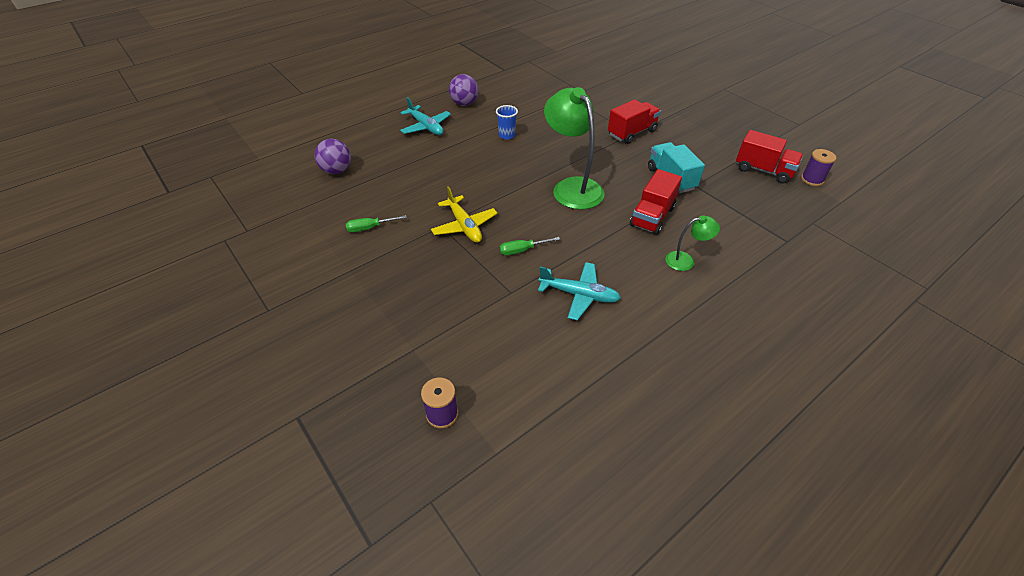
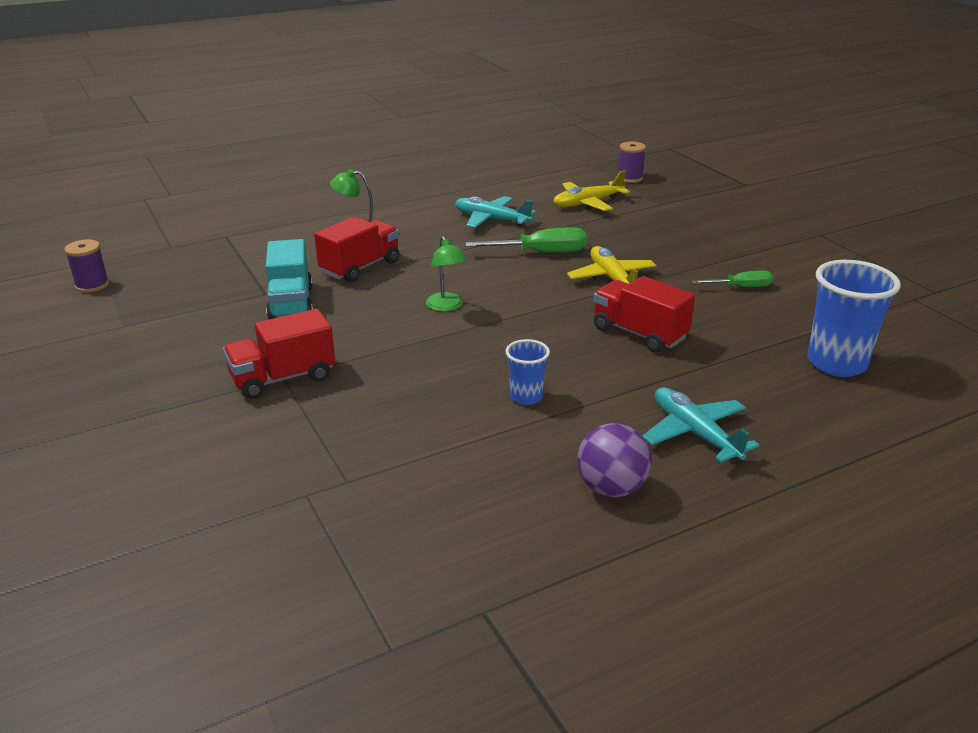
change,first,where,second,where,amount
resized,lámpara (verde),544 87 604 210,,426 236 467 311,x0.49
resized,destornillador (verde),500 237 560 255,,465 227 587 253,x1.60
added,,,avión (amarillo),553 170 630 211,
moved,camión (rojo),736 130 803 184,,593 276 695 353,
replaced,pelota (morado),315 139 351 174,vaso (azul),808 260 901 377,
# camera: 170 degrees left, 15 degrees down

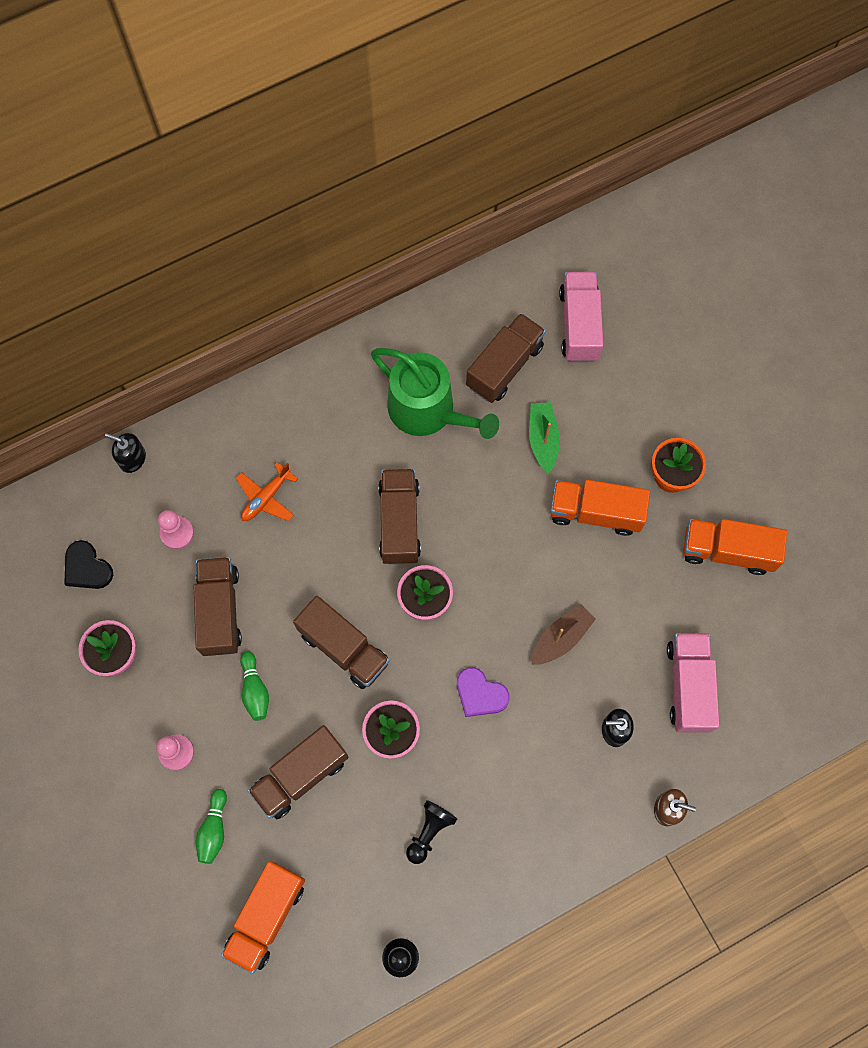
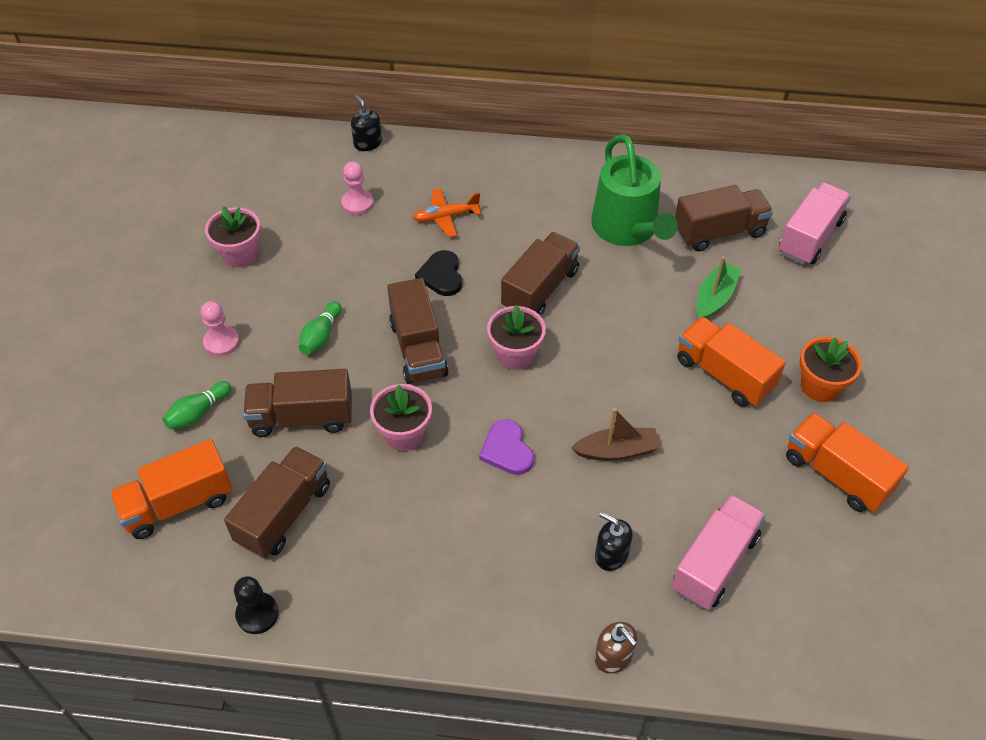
change,first,where,second,where,amount
moved,camión (marrón),194 557 242 656,,224 446 330 558,
moved,corazón (negro),64 540 113 589,,415 250 462 296,
removed,peón (negro),406 800 457 864,,,
# camera: 35 degrees right, 20 degrees down

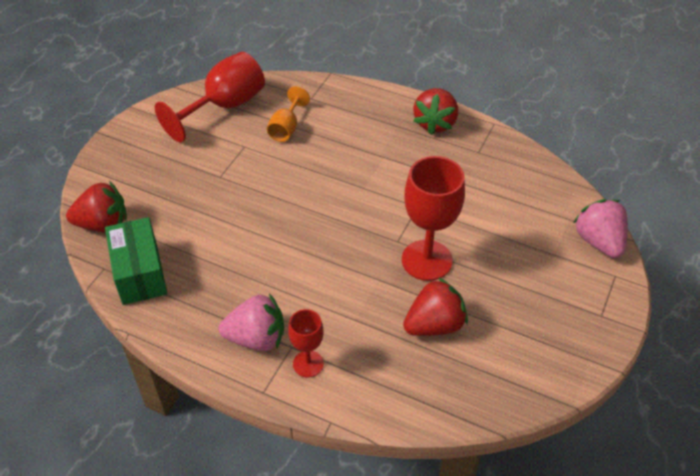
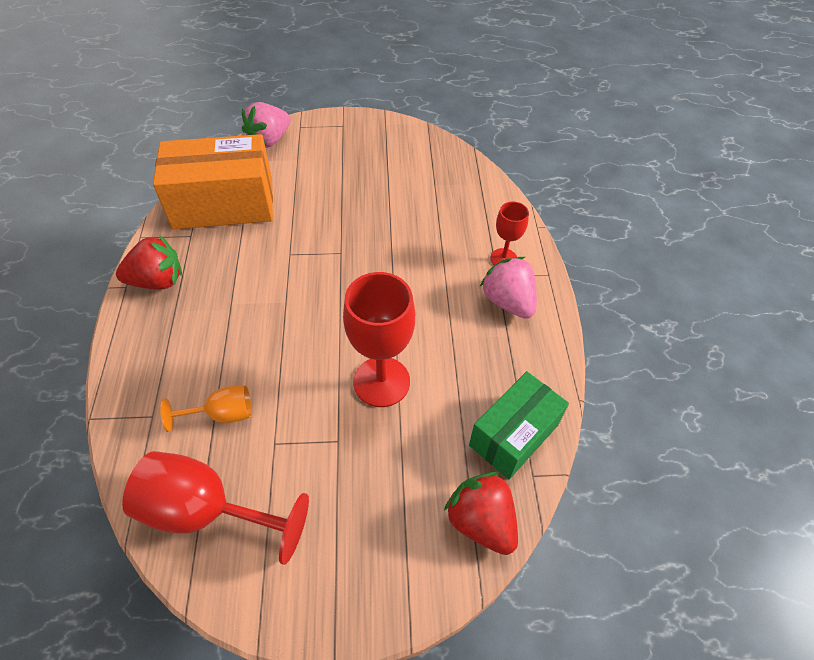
change,first,where,second,where,amount
added,,,caja (naranja),153 134 273 230,
moved,copa (rojo),402 156 465 281,,343 272 415 407,
removed,fresa (rojo),403 277 468 336,,,
# camera: 120 degrees left, 5 degrees up

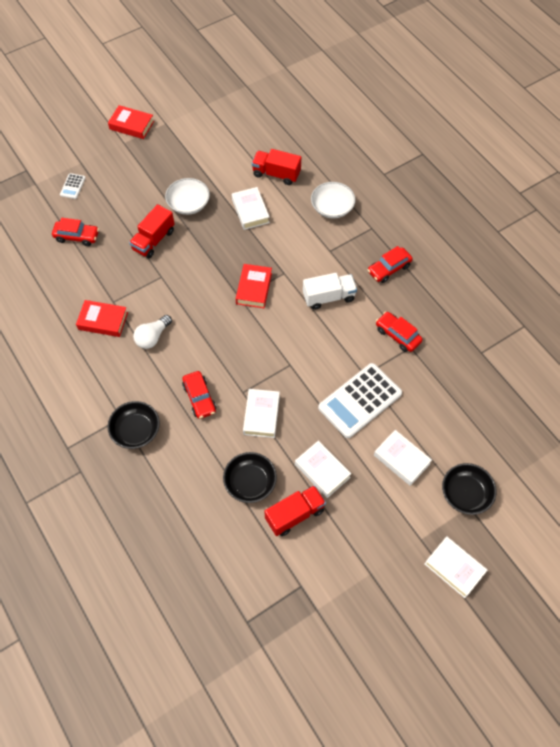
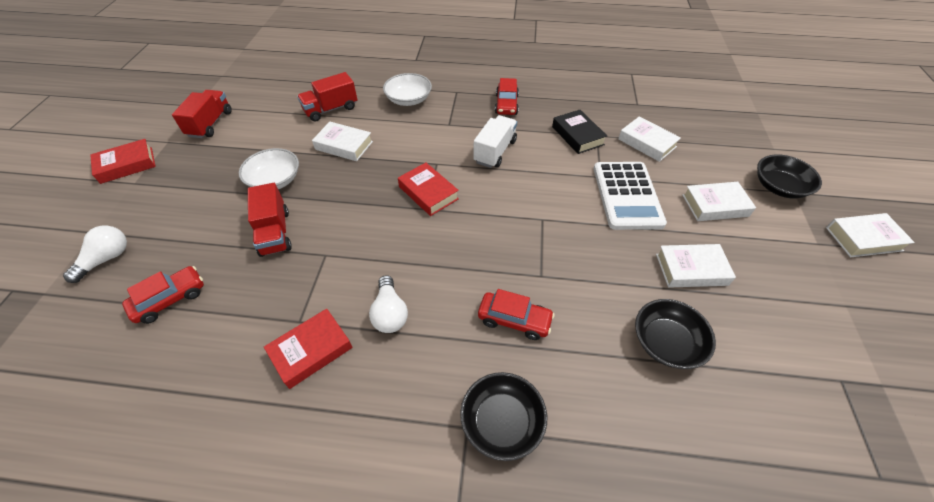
change,first,where,second,where,amount
replaced,calculadora (blanco),60 173 85 199,bombilla (blanco),63 226 127 283,
moved,camión (rojo),264 485 326 536,,172 90 232 138,
replaced,coche (rojo),376 311 423 352,libro (negro),552 110 607 154,
moved,libro (blanco),243 389 280 438,,618 116 681 162,
# camera: 50 degrees left, 10 degrees down

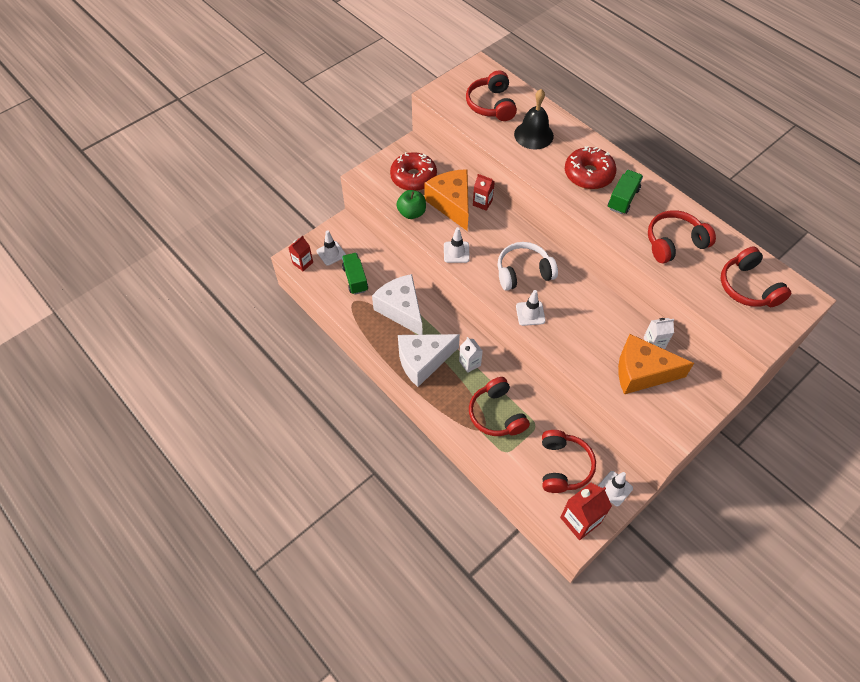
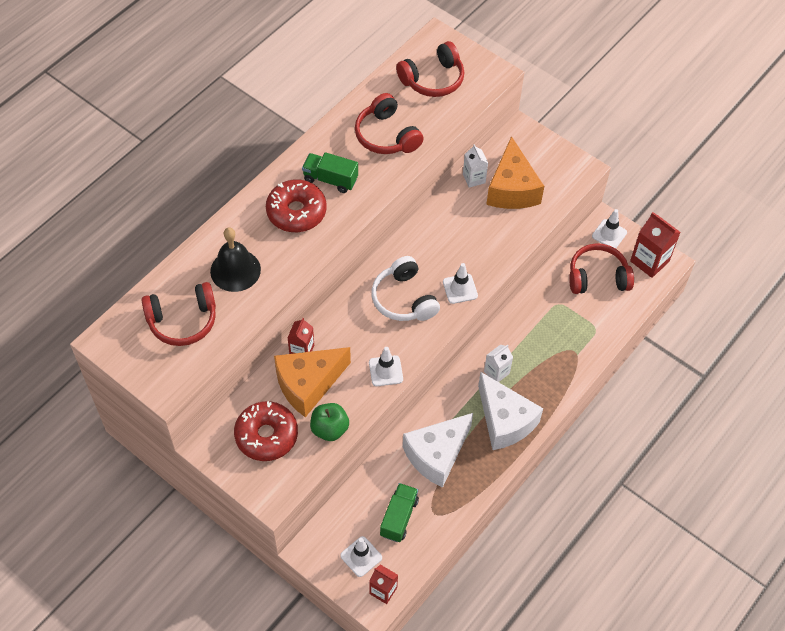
change,first,where,second,where,amount
turned,camión (verde),342 253 368 294,,380 483 419 542,135 degrees clockwise
removed,auriculares (rojo),469 377 530 436,,,
# camera: 100 degrees left, 0 degrees up

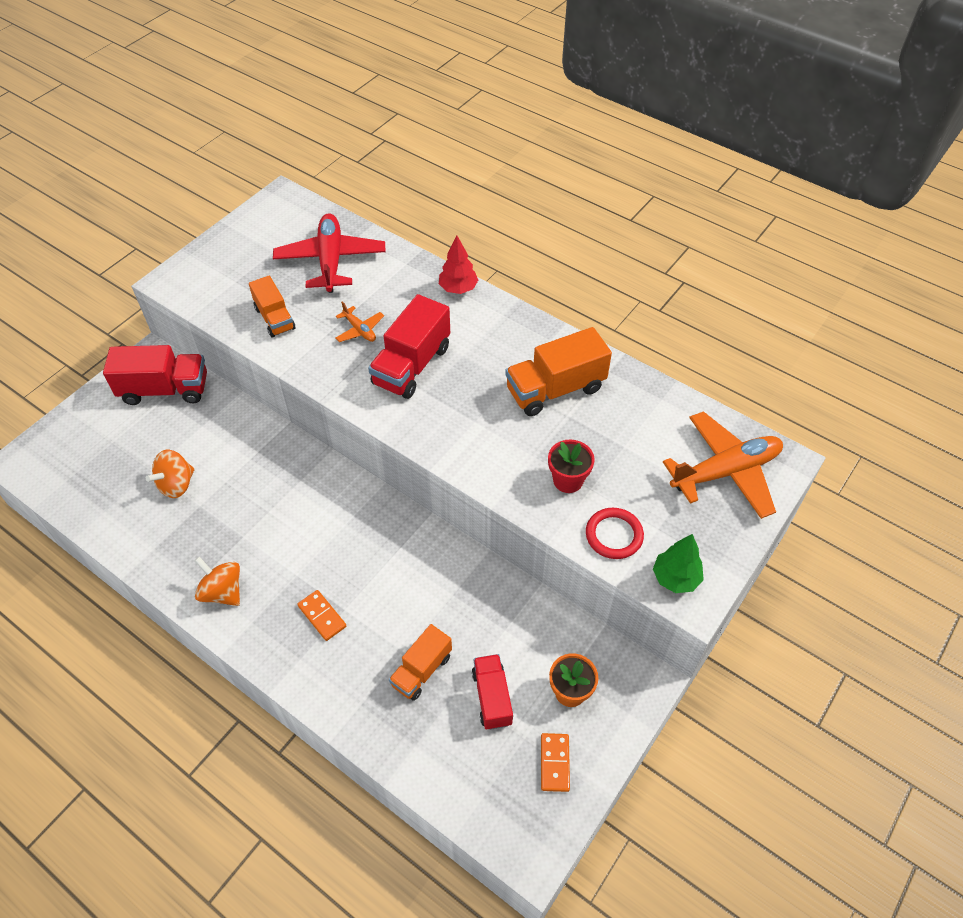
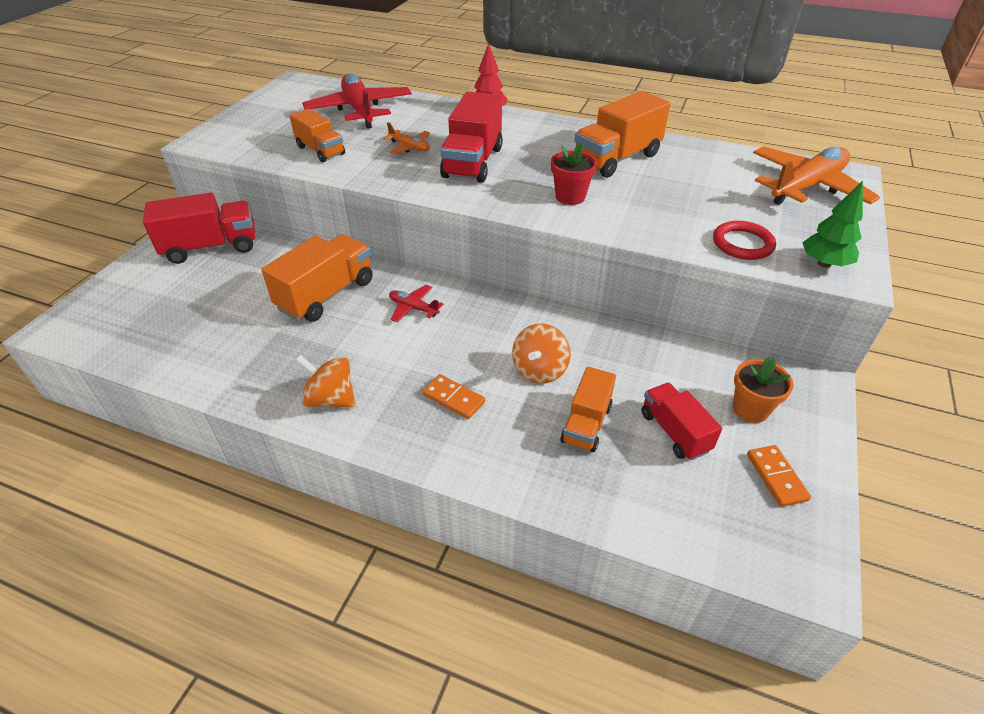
change,first,where,second,where,amount
added,,,camión (naranja),261 234 373 322,
added,,,avión (rojo),389 285 443 322,
moved,peonza (naranja),146 450 195 498,,512 323 571 384,
moved,maceta (rojo),548 439 595 493,,551 143 597 205,
# camera: 15 degrees left, 10 degrees down

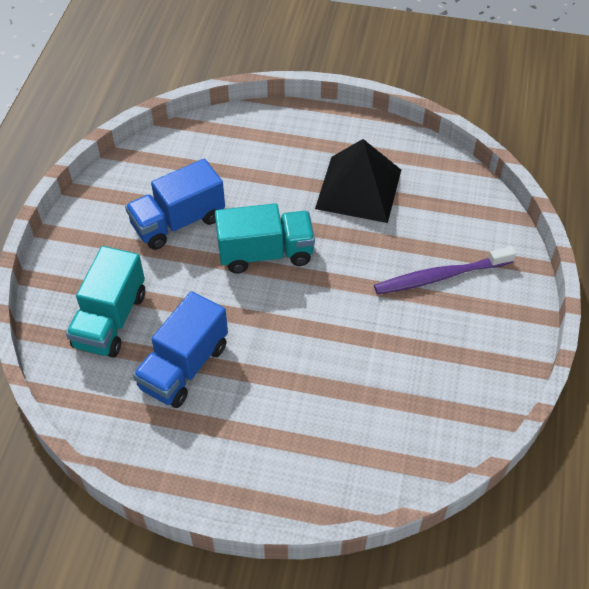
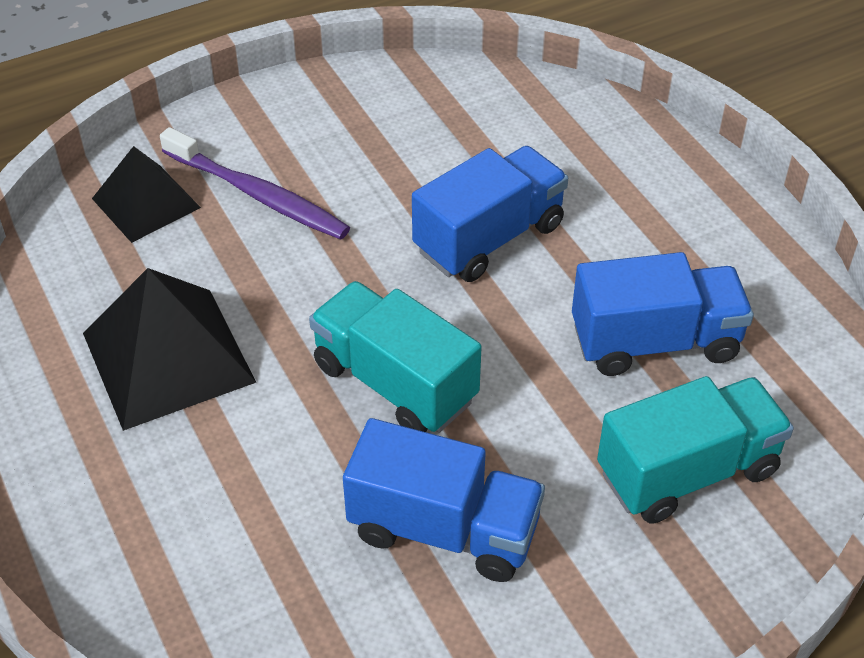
change,first,where,second,where,amount
added,,,pirámide (negro),92 146 201 243,
added,,,camión (azul),412 146 568 282,
# camera: 130 degrees left, 5 degrees down

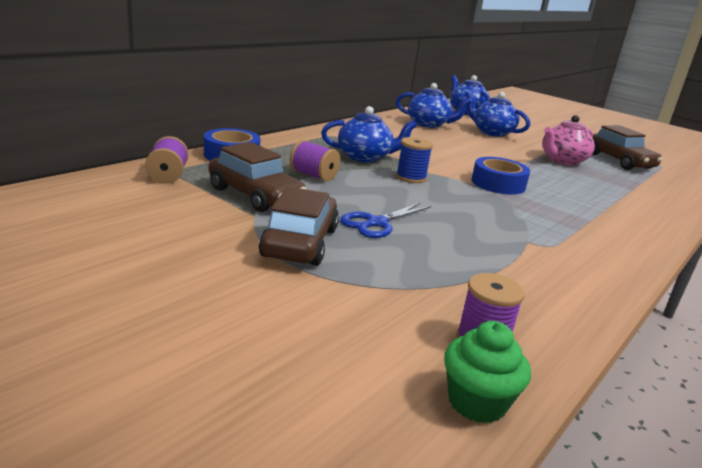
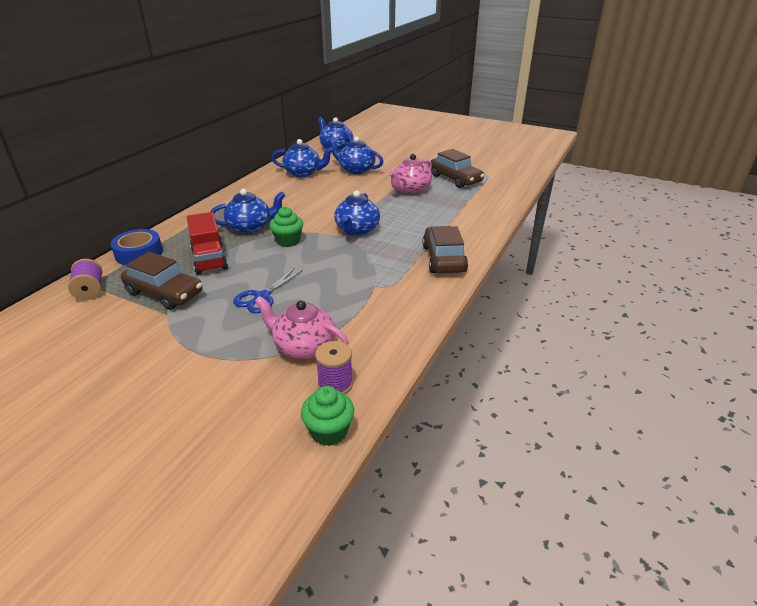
change,first,where,second,where,amount
replaced,carrete (morado),290 140 340 182,camión (rojo),187 212 228 275,
added,,,tetera (rosa),255 296 348 359,
replaced,carrete (azul),396 137 433 183,magdalena (verde),270 207 303 247,
replaced,cinta adhesiva (azul),472 157 530 195,tetera (azul),334 190 380 236,
moved,coche (marrón),259 187 339 266,,422 226 468 273,
# camera: 10 degrees left, 10 degrees up

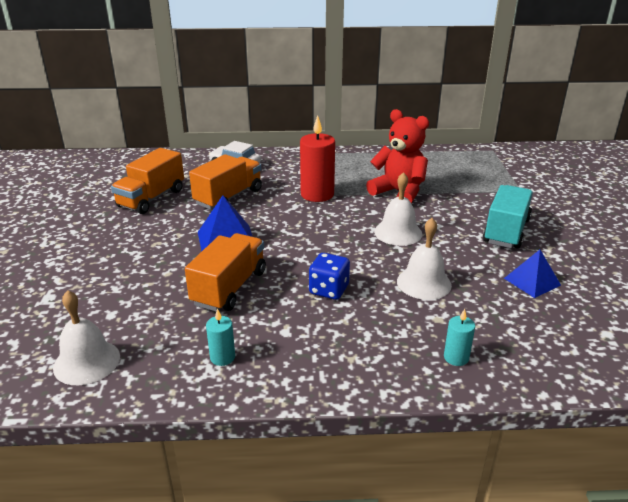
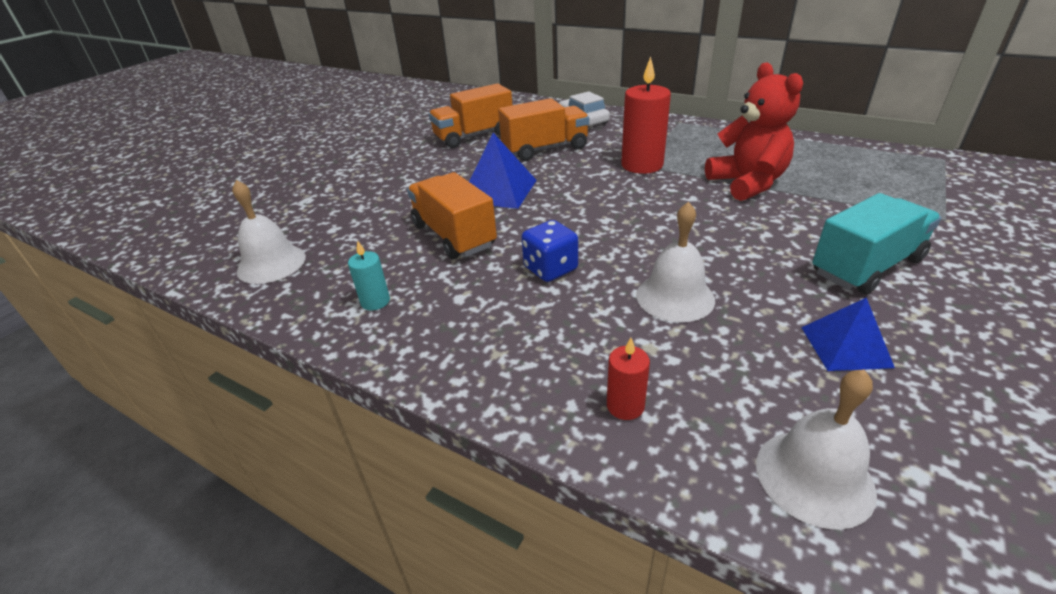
change,first,where,second,where,amount
turned,camión (naranja),185 233 266 311,,407 172 497 259,90 degrees counterclockwise
recoloured,vela (turquesa),444 309 475 366,vela (rojo),607 338 650 420,
moved,campana (blanco),374 172 422 246,,756 369 877 530,
# camera: 35 degrees right, 5 degrees up

